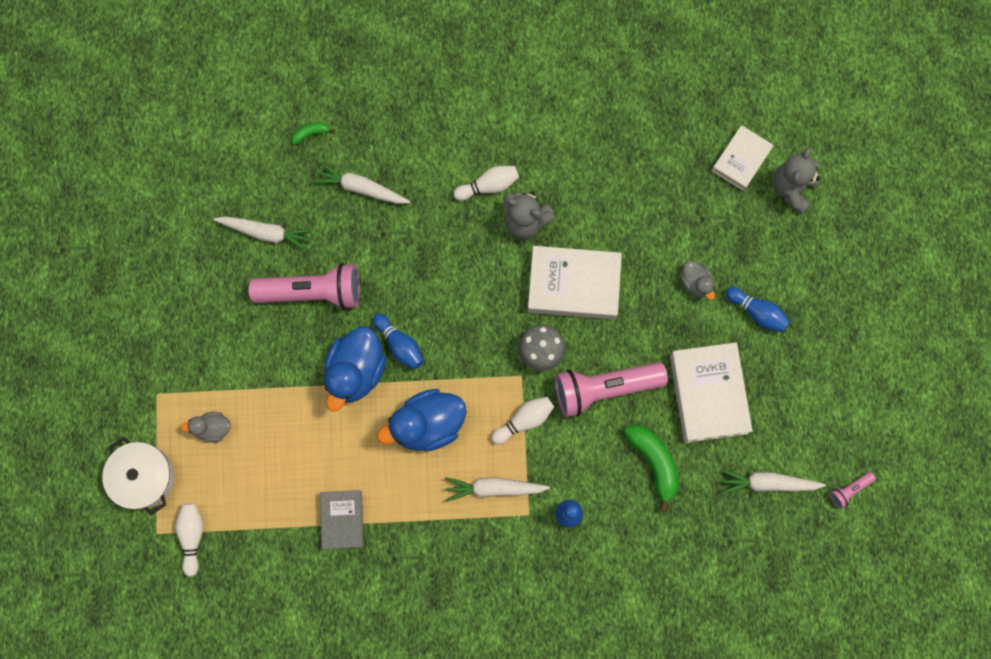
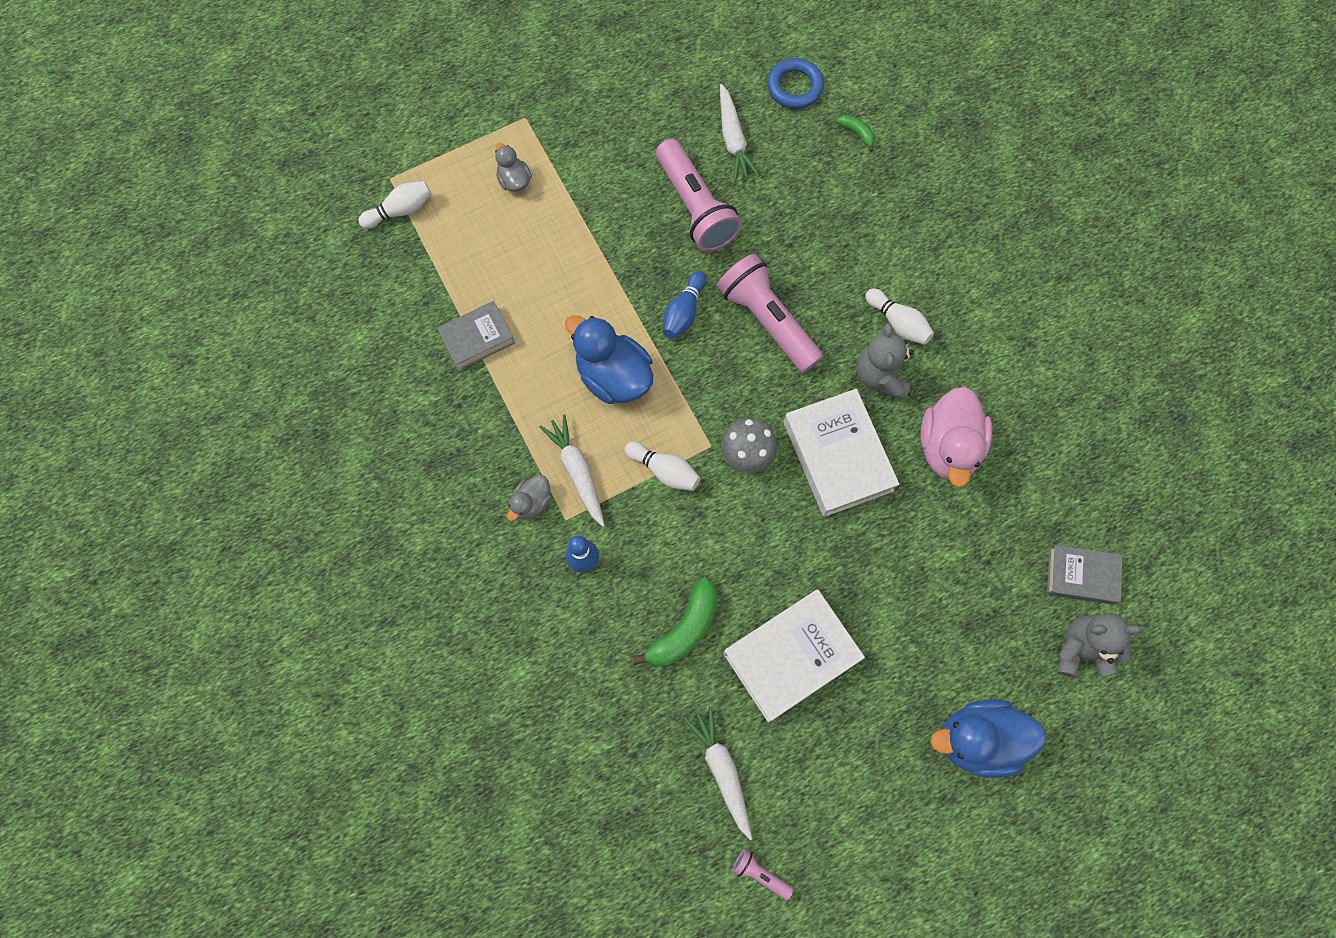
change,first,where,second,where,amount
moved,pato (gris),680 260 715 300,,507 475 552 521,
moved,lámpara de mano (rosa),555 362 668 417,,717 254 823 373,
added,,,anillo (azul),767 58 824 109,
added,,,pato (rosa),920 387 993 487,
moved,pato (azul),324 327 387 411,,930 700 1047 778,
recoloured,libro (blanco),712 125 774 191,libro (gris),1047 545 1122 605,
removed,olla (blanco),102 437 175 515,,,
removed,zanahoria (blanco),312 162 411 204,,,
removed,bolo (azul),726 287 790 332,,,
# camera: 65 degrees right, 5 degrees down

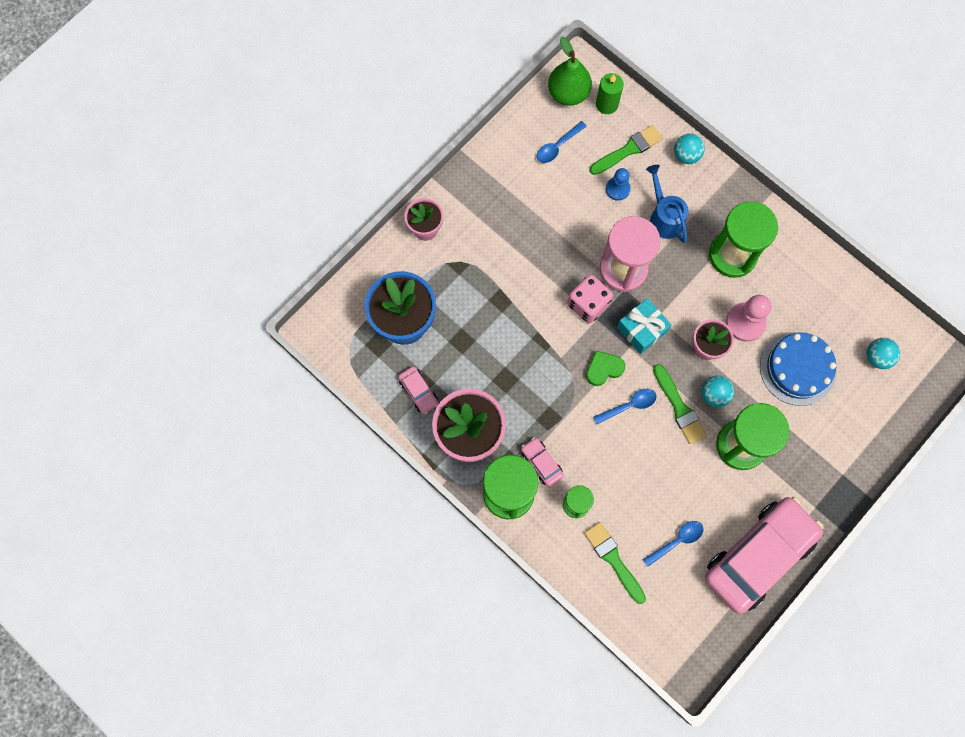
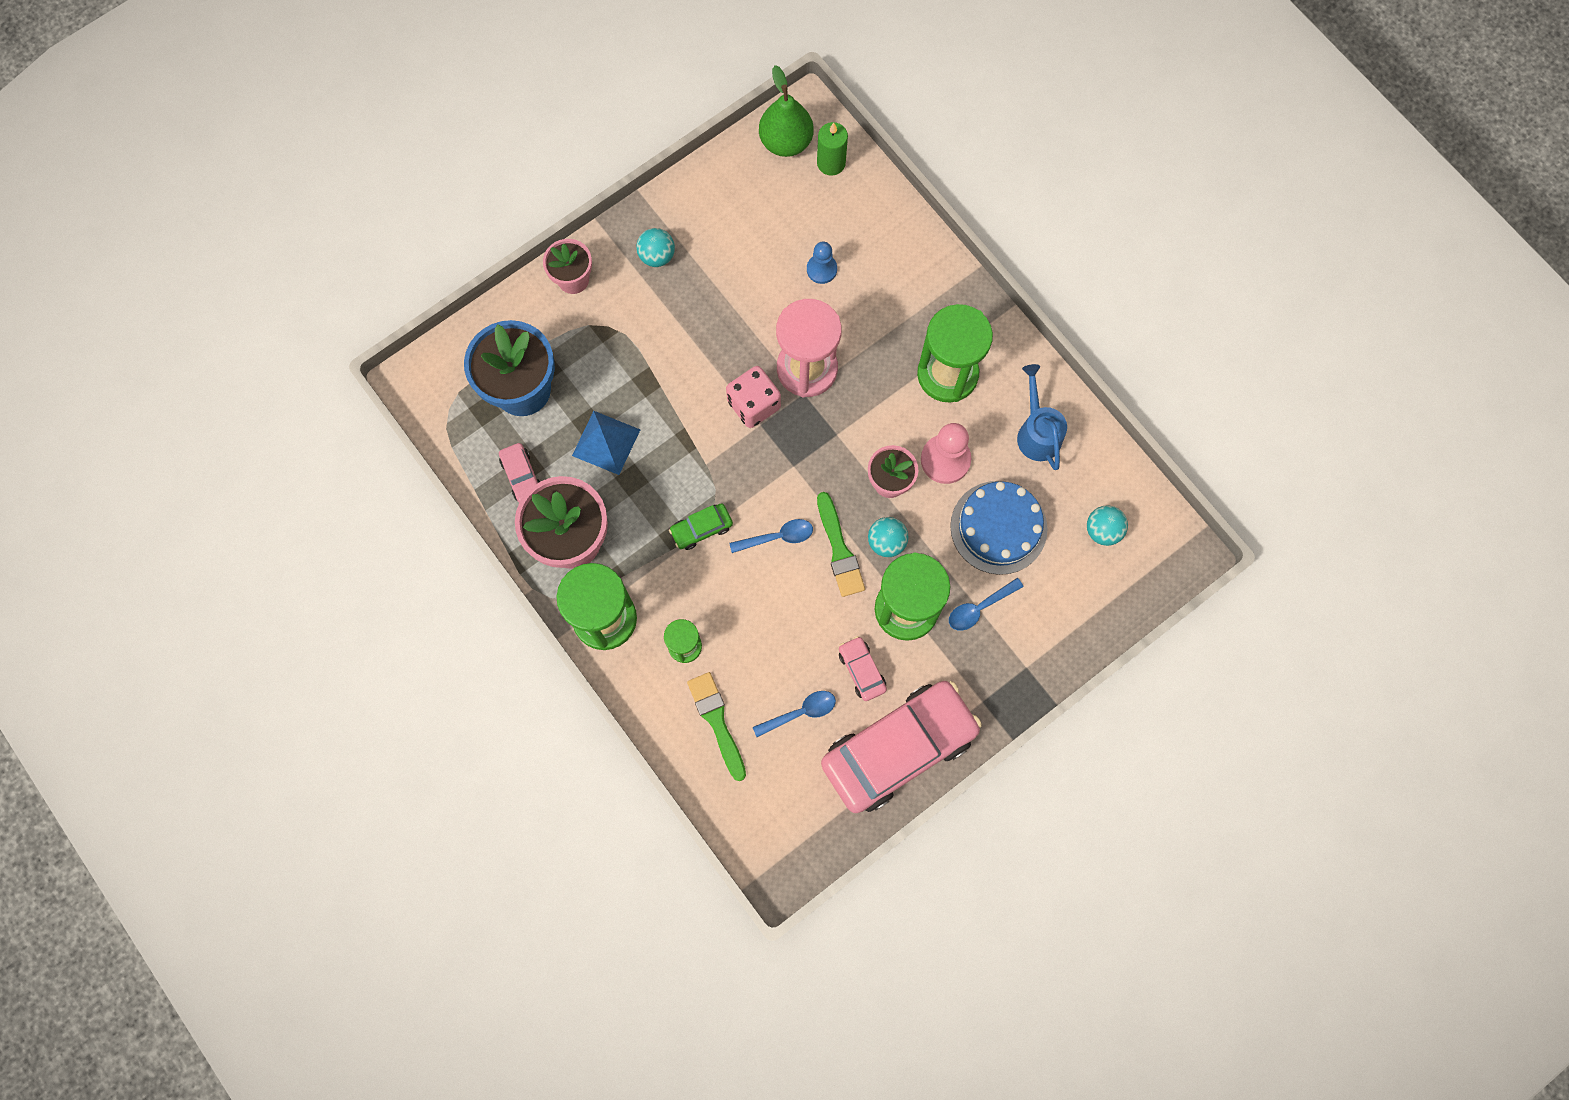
change,first,where,second,where,amount
added,,,pirámide (azul),572 411 640 475,
moved,pelota (turquesa),674 133 705 164,,636 228 675 267,
added,,,coche (verde),669 504 733 550,
moved,coche (rosa),521 437 564 487,,839 636 887 701,
moved,cuchara (azul),537 121 587 163,,949 578 1024 631,
moved,regadera (azul),646 165 688 243,,1017 364 1067 470,
removed,corazón (verde),586 350 625 386,,,
removed,pincel (verde),590 125 663 175,,,
removed,regalo (turquesa),617 298 671 354,,,
# camera: 10 degrees right, 0 degrees up

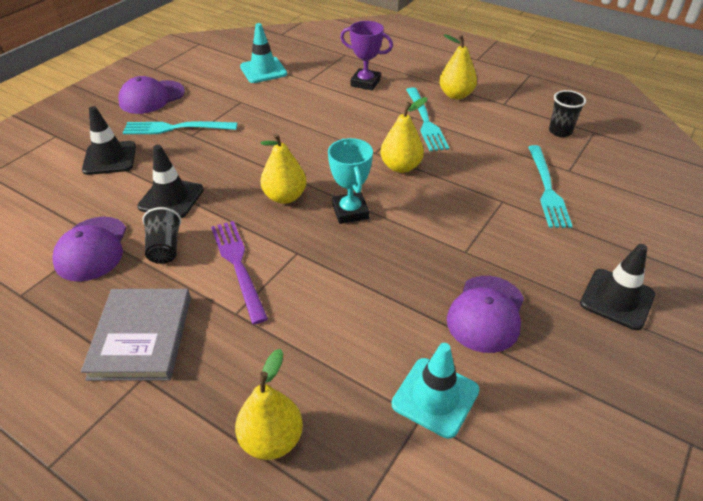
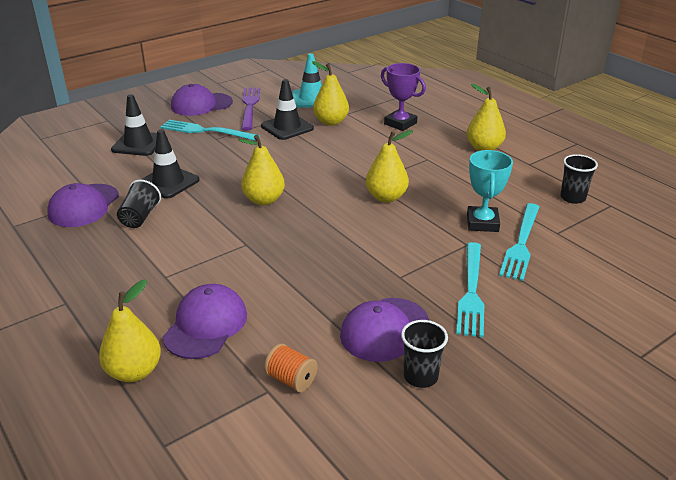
change,first,where,second,where,amount
added,,,gorra (morado),163 284 247 359,
moved,tenedor (morado),211 221 268 324,,241 87 260 130,
moved,cono de tráfico (negro),580 244 655 330,,261 79 314 140,
replaced,cono de tráfico (turquesa),392 343 480 439,carrete (naranja),264 343 318 392,
added,,,pera (amarillo),312 61 349 126,
added,,,vaso (negro),401 320 448 388,
moved,tenedor (turquesa),406 87 449 151,,456 242 484 337,
moved,trofeo (turquesa),328 138 373 224,,467 150 513 232,
removed,libro (gris),81 289 191 381,,,
# camera: 20 degrees right, 10 degrees down

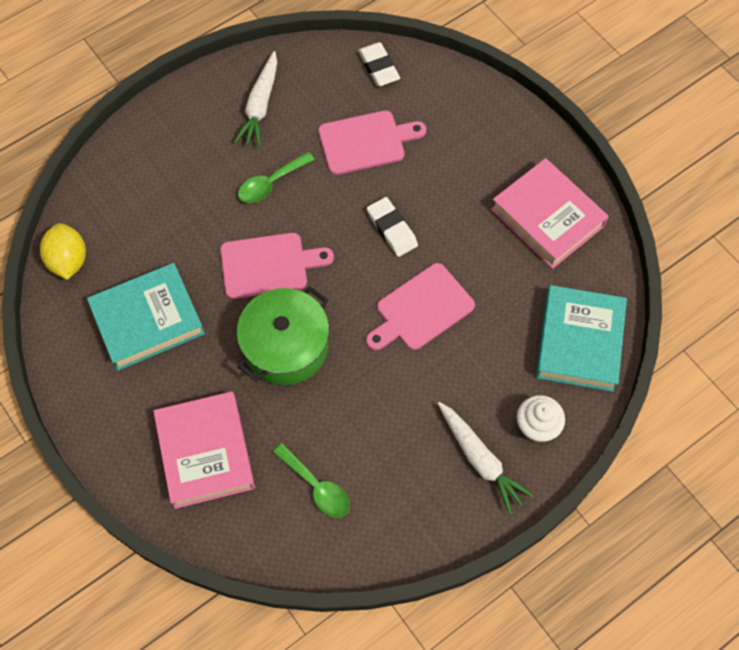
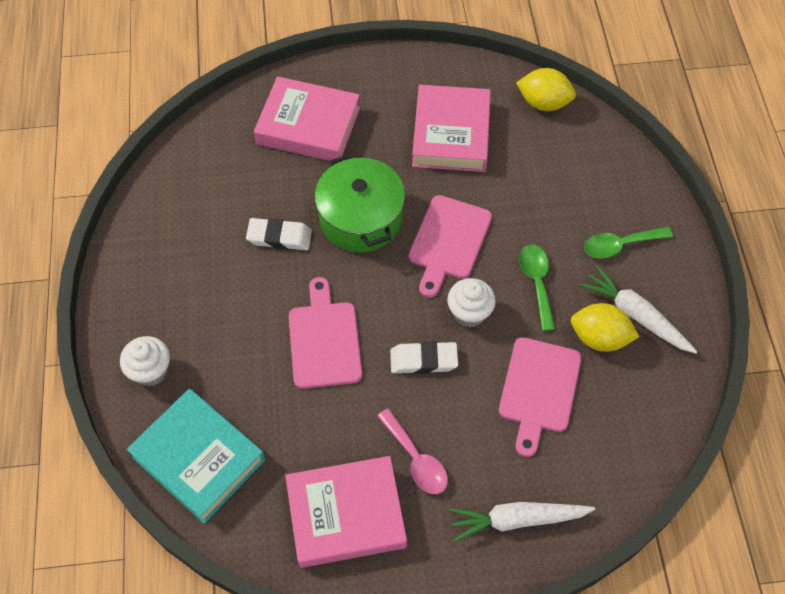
change,first,where,second,where,amount
moved,goma de borrar (blanco),358 42 400 86,,246 218 312 250,
added,,,cuchara (rosa),377 408 448 494,
recoloured,libro (turquesa),87 263 205 371,libro (rosa),412 85 491 172,
added,,,magdalena (blanco),447 278 496 327,
moved,zanahoria (blanco),438 402 534 514,,449 502 595 542,
added,,,limón (amarillo),571 303 639 352,
moved,cuchara (verde),273 443 350 518,,584 227 673 259,
# camera: 120 degrees right, 5 degrees down

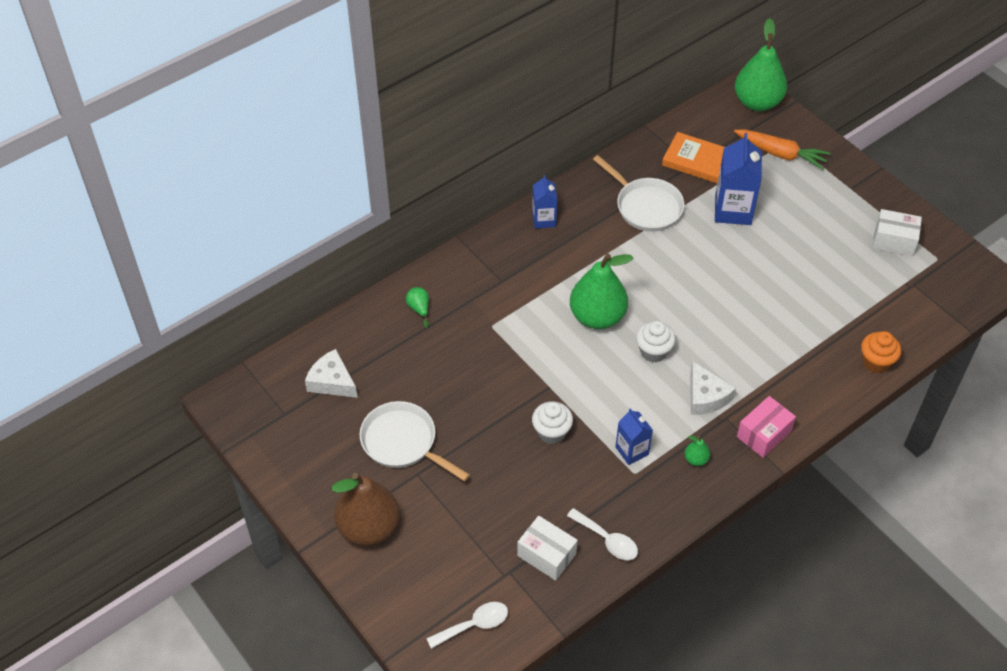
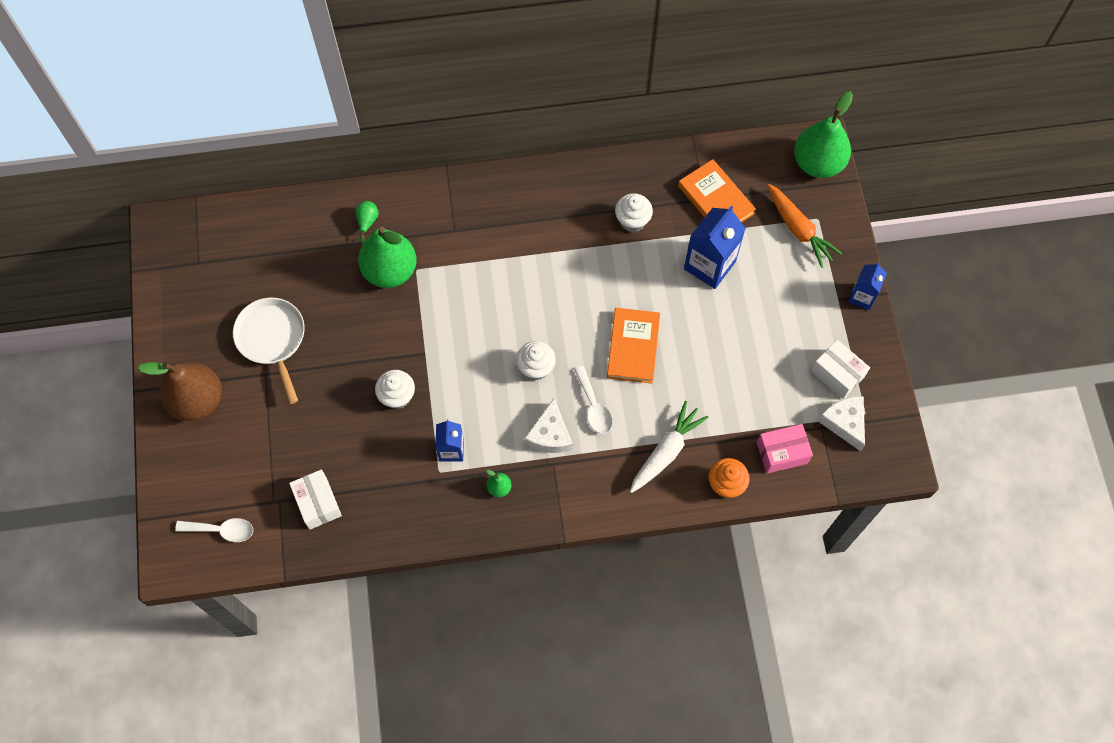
change,first,where,second,where,amount
moved,pera (verde),570 254 633 329,,358 227 417 288,
moved,cuchara (blanco),567 508 638 560,,574 366 613 434,
added,,,libro (naranja),607 308 660 384,
replaced,sartén (blanco),593 155 685 232,magdalena (blanco),615 193 653 232,
added,,,zanahoria (blanco),630 401 709 493,
moved,caja (rosa),737 396 796 458,,757 424 813 474,
moved,queso (blanco),305 349 358 398,,818 396 865 451,
moved,cartón de leche (azul),532 175 557 229,,848 262 887 310,
# camera: 30 degrees right, 15 degrees up

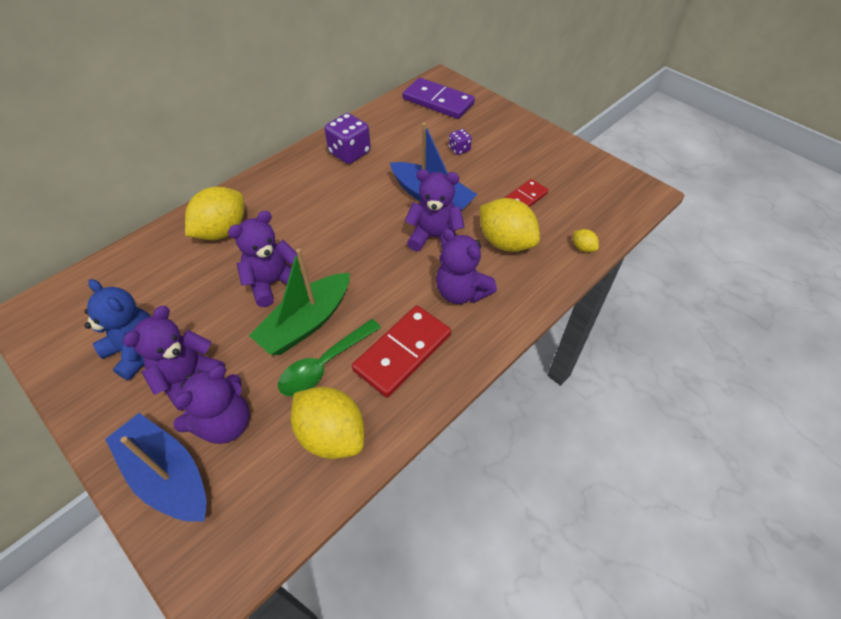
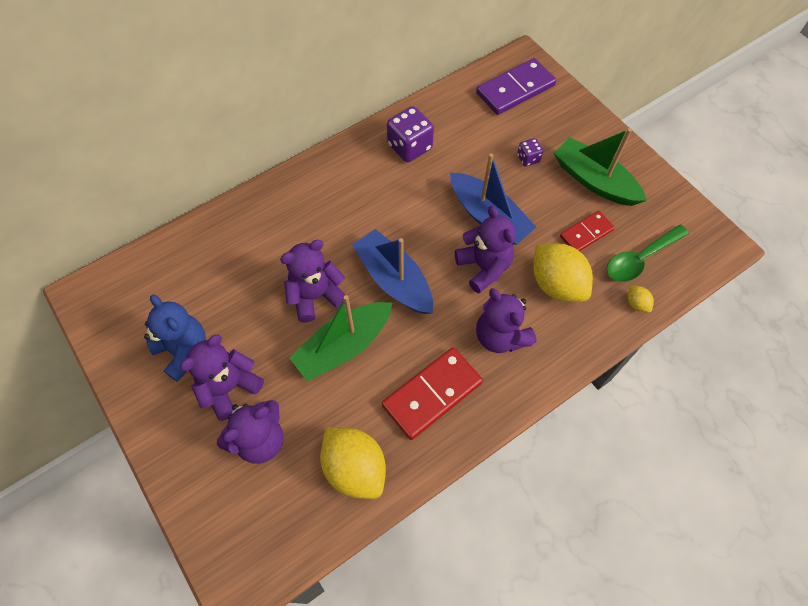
change,first,where,second,where,amount
moved,barco (azul),105 413 207 522,,352 229 433 314,
turned,osito (morado),405 169 465 252,,455 206 516 293,45 degrees clockwise
turned,ficha de dominó (morado),403 78 475 119,,476 58 556 115,75 degrees counterclockwise
added,,,barco (verde),554 128 647 206,
moved,cuchara (verde),278 319 381 396,,606 225 689 282,
removed,limón (amarillo),185 187 244 240,,,
# camera: 10 degrees right, 10 degrees up

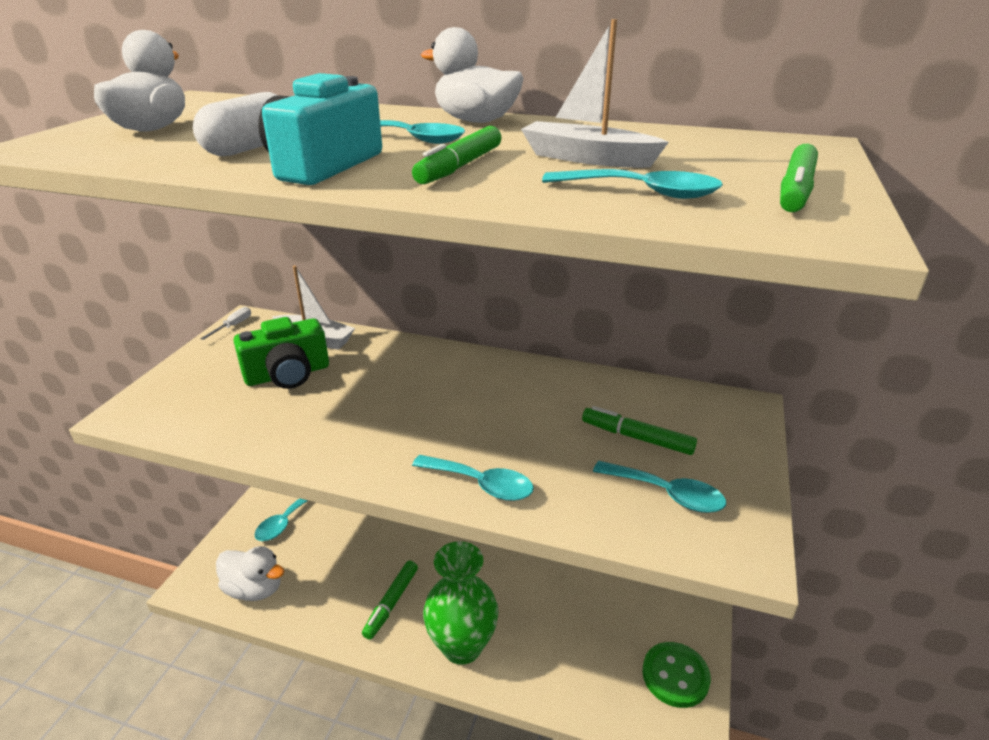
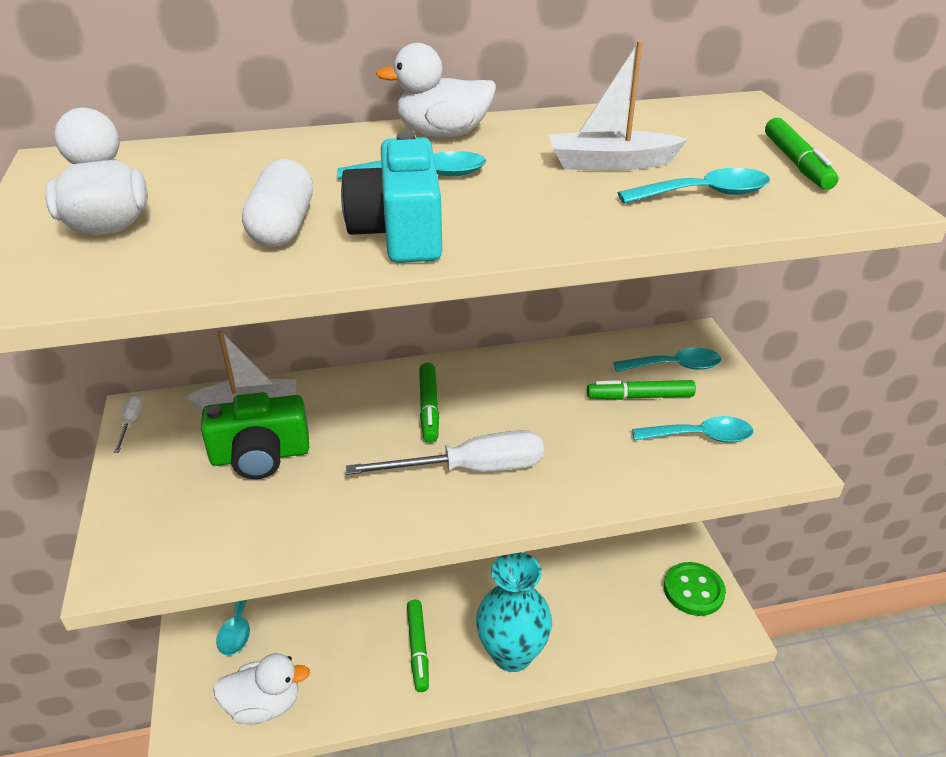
change,first,where,second,where,amount
turned,cámara (verde),234 317 329 389,,201 392 309 479,45 degrees clockwise
added,,,destornillador (blanco),346 430 544 475,
moved,rotulador (verde),412 126 501 184,,419 363 439 443,
recoloured,florero (verde),423 541 498 665,florero (turquesa),476 552 552 672,
moved,cuchara (turquesa),412 455 534 501,,613 348 721 372,
# camera: 30 degrees left, 5 degrees up

